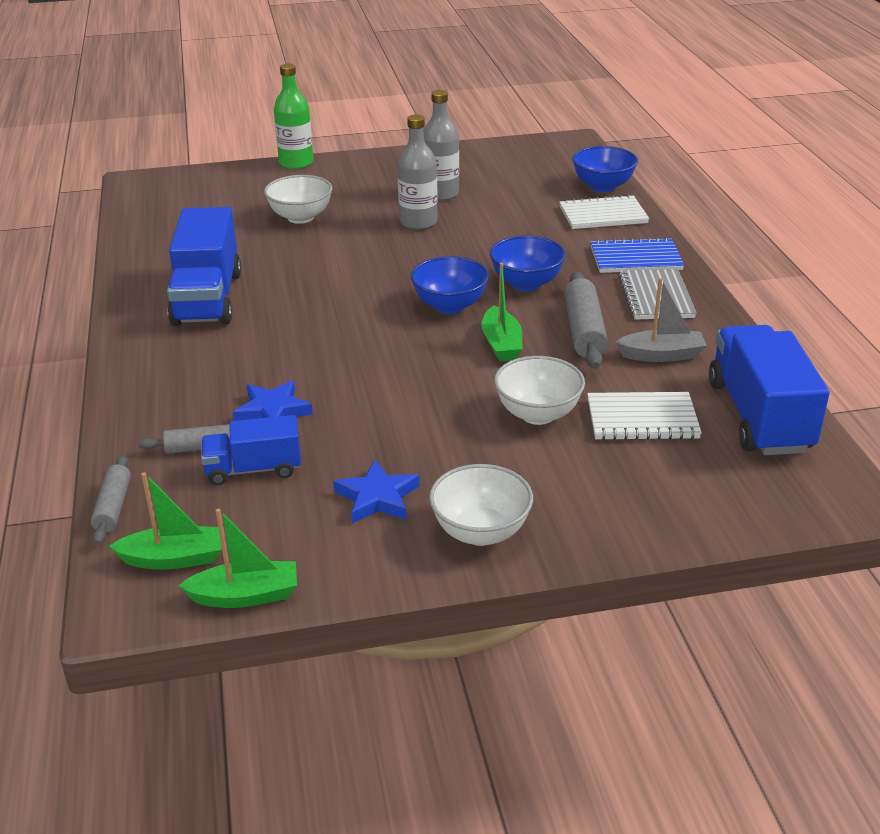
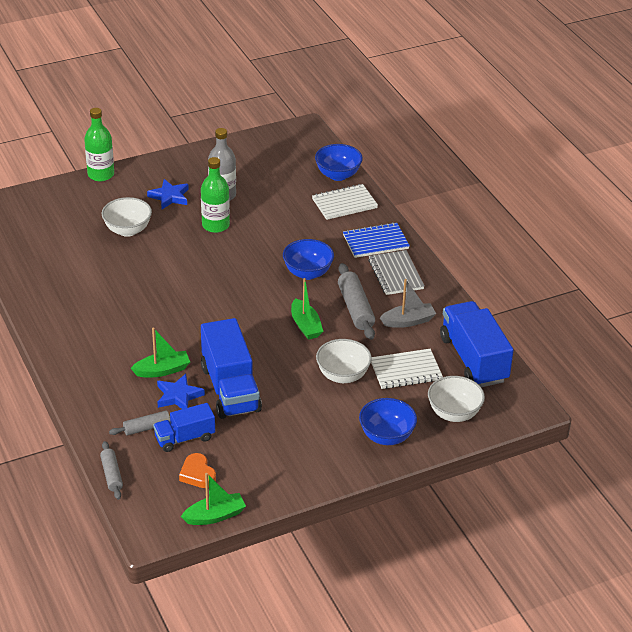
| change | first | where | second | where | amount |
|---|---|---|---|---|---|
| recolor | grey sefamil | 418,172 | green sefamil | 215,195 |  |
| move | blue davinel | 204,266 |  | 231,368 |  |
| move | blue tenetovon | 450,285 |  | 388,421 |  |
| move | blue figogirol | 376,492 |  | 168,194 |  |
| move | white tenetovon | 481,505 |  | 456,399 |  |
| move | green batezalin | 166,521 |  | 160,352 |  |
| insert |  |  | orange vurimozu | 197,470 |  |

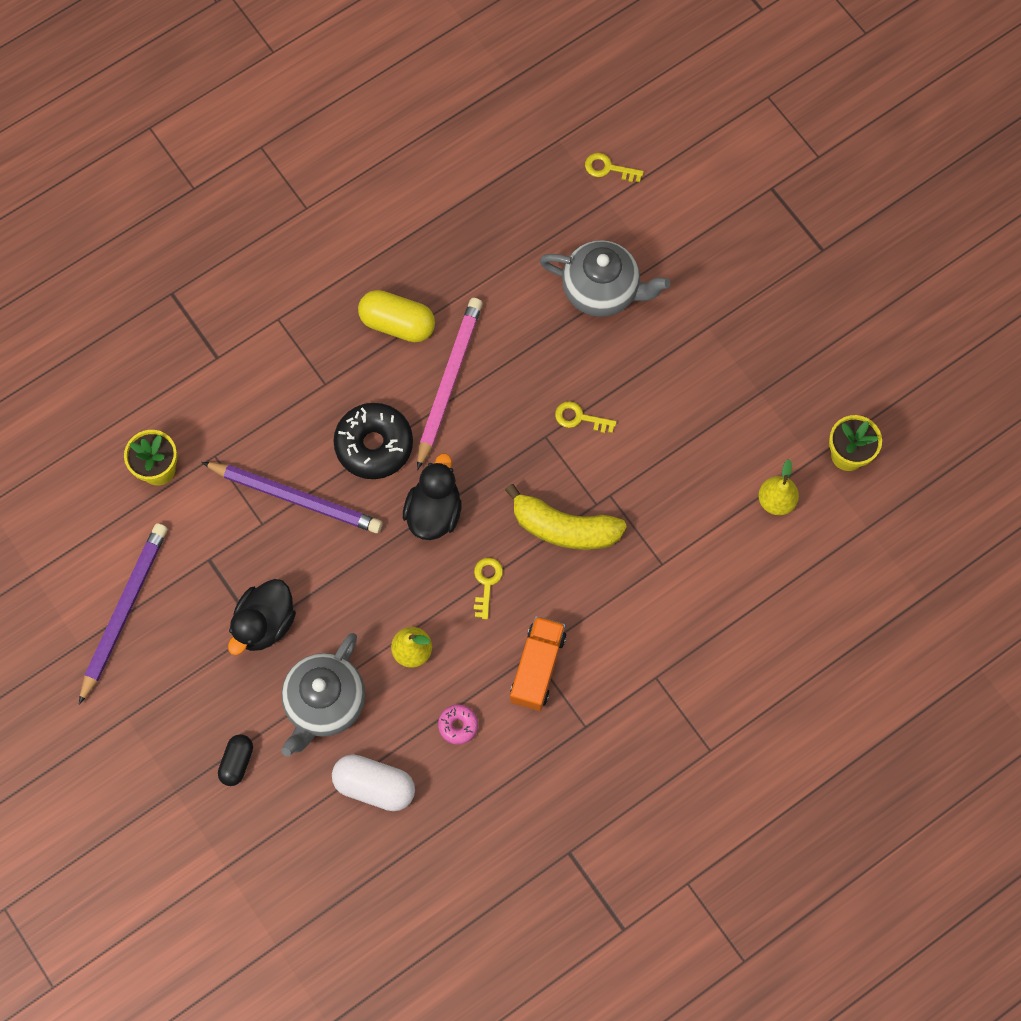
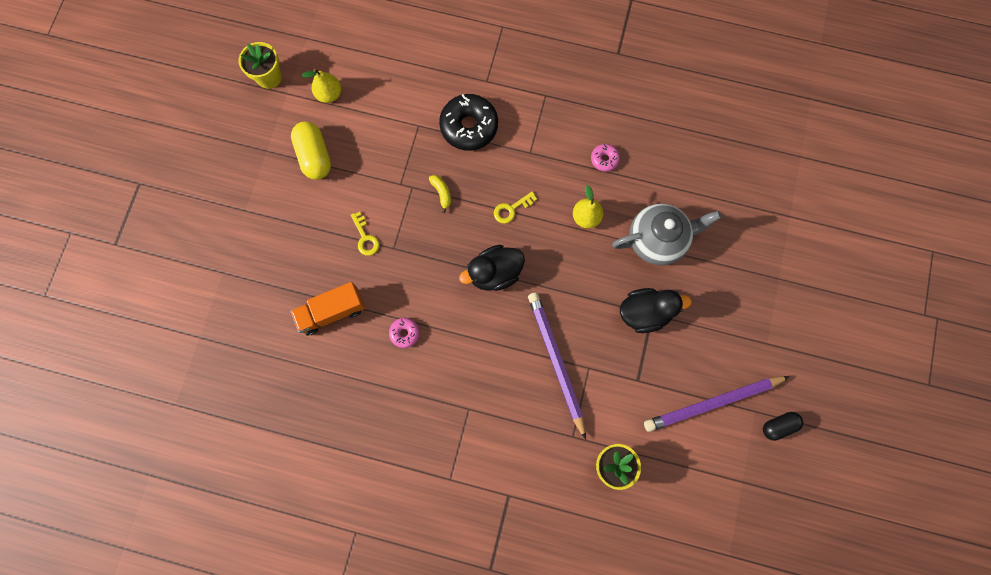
| change | first | where | second | where | amount |
|---|---|---|---|---|---|
| delete | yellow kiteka | 614,167 |  |  |  |
| delete | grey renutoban | 604,278 |  |  |  |
| move | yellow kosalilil | 396,316 |  | 311,150 |  |
| replace | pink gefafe | 449,384 | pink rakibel | 404,333 |  |
| move | black rakibel | 373,441 |  | 468,122 |  |
| resize | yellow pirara | 566,517 |  | 440,194 | x0.44 |
| move | orange davinel | 538,663 |  | 327,309 |  |
| move | black kosalilil | 235,760 |  | 783,426 |  |
| delete | white kosalilil | 373,782 |  |  |  |

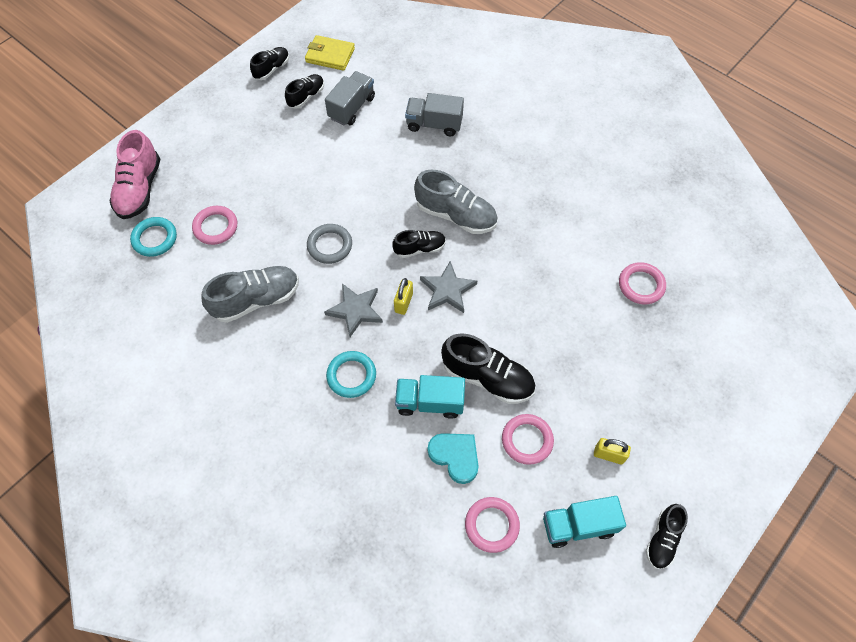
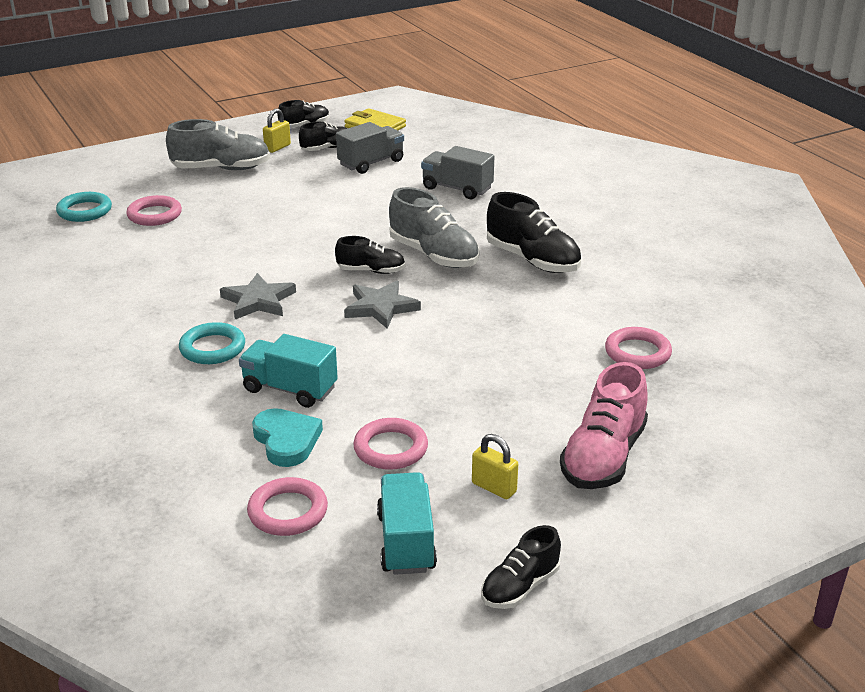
| change | first | where | second | where | amount |
|---|---|---|---|---|---|
| move | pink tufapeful | 134,174 |  | 604,425 |  |
| delete | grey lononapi | 329,244 |  |  |  |
| move | grey tufapeful | 250,294 |  | 218,144 |  |
| move | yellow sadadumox | 403,296 |  | 277,131 |  |
| move | black tufapeful | 488,368 |  | 534,232 |  |
| rotate | turquoise davinel | 584,522 |  | 407,523 | 75 degrees clockwise |

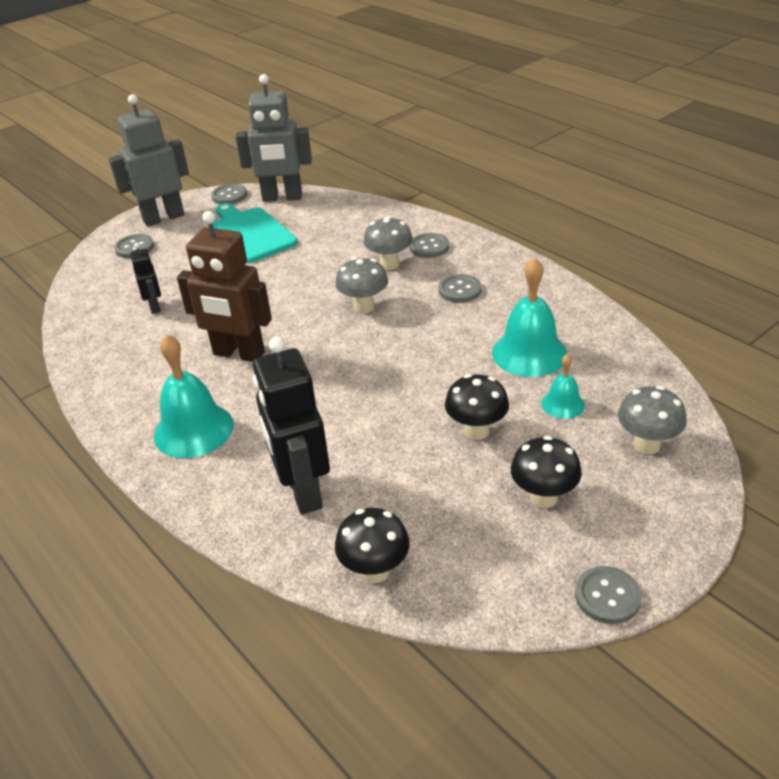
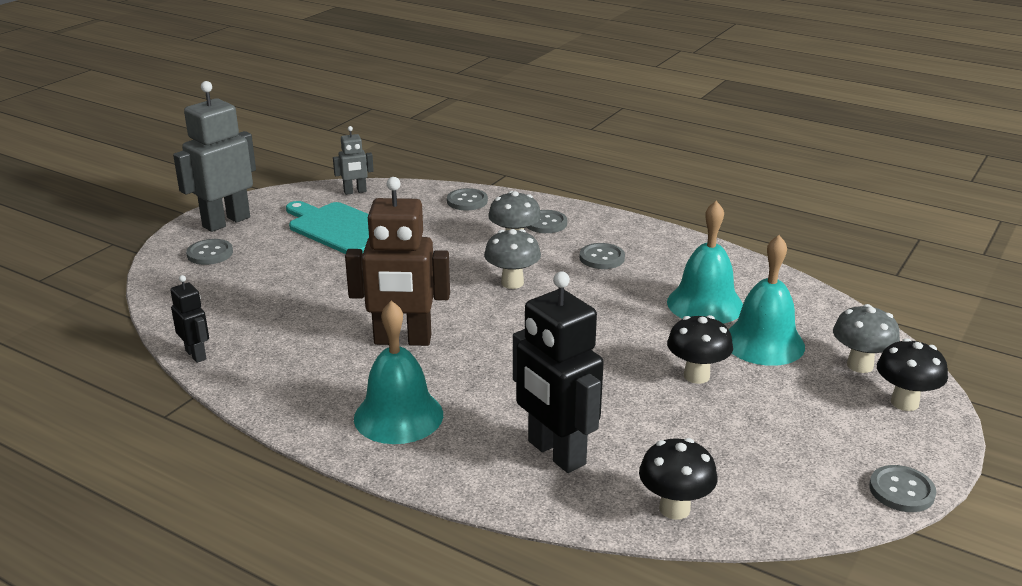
| change | first | where | second | where | amount |
|---|---|---|---|---|---|
| resize | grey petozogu | 274,138 |  | 353,160 | x0.50 |
| move | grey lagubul | 229,194 |  | 467,199 |  |
| move | black petozogu | 145,278 |  | 189,319 |  |
| resize | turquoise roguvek | 563,386 |  | 767,300 | x1.87 |
| move | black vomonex | 546,472 |  | 912,374 |  |

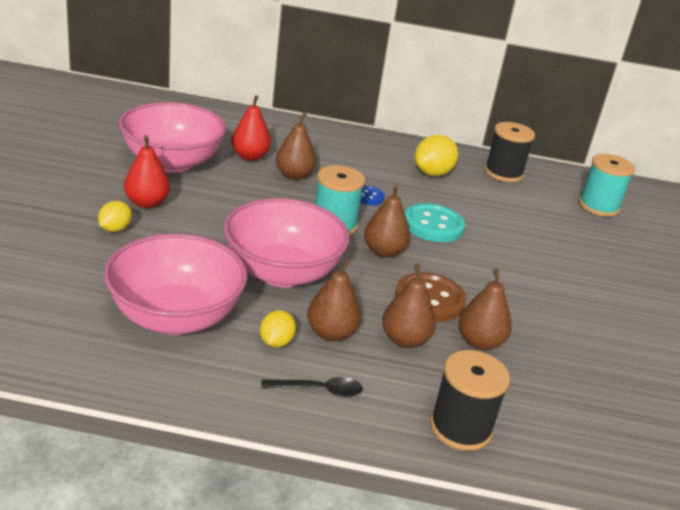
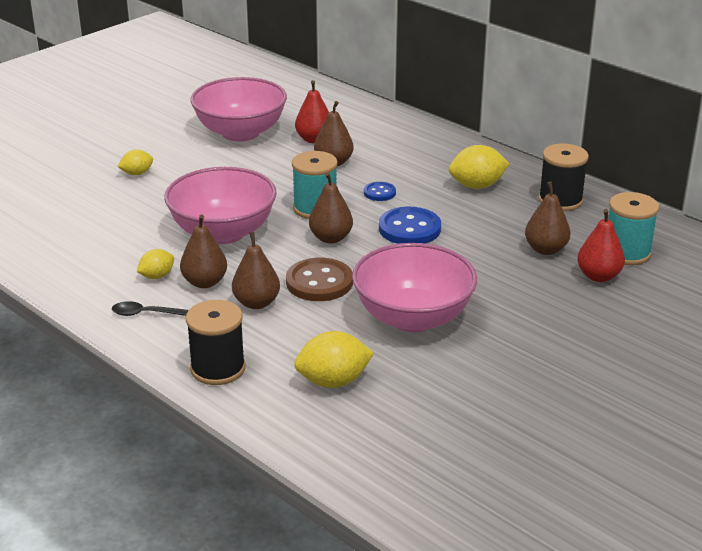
| change | first | where | second | where | amount |
|---|---|---|---|---|---|
| move | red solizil | 147,171 |  | 601,245 |  |
| recolor | turquoise lagubul | 435,222 | blue lagubul | 410,225 |  |
| move | pink tenetovon | 175,284 |  | 414,287 |  |
| move | brown solizil | 485,309 |  | 547,218 |  |
| rotate | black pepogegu | 312,387 |  | 150,308 | 150 degrees clockwise |
| insert |  |  | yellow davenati | 334,359 |  |

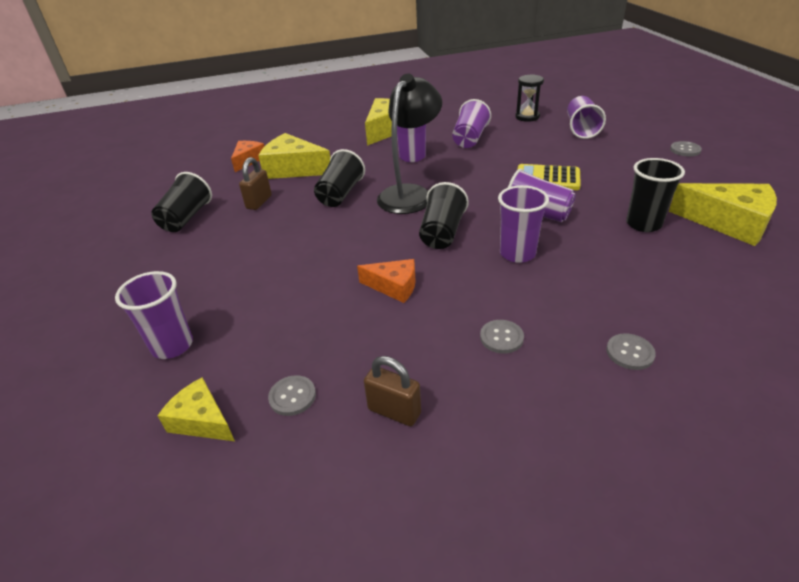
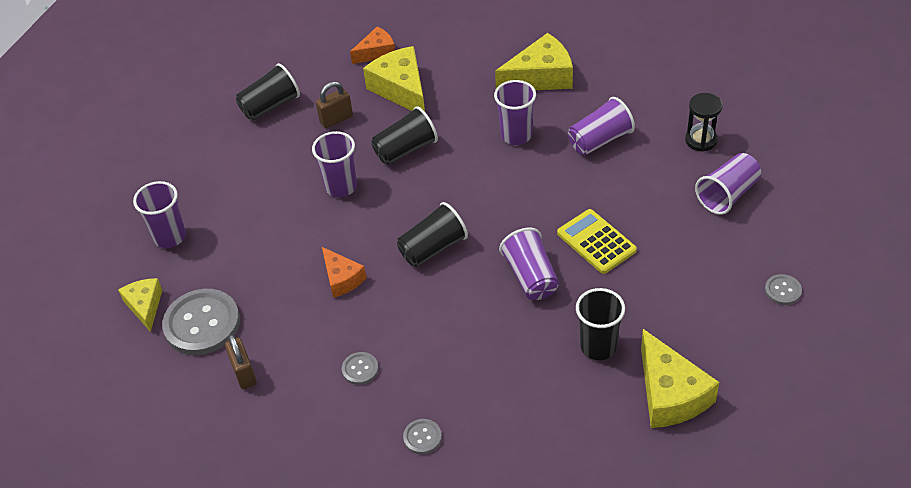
| change | first | where | second | where | amount |
|---|---|---|---|---|---|
| delete | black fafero | 409,144 |  |  |  |
| move | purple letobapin | 523,224 |  | 334,164 |  |
| resize | grey lagubul | 292,395 |  | 201,322 | x2.16 |

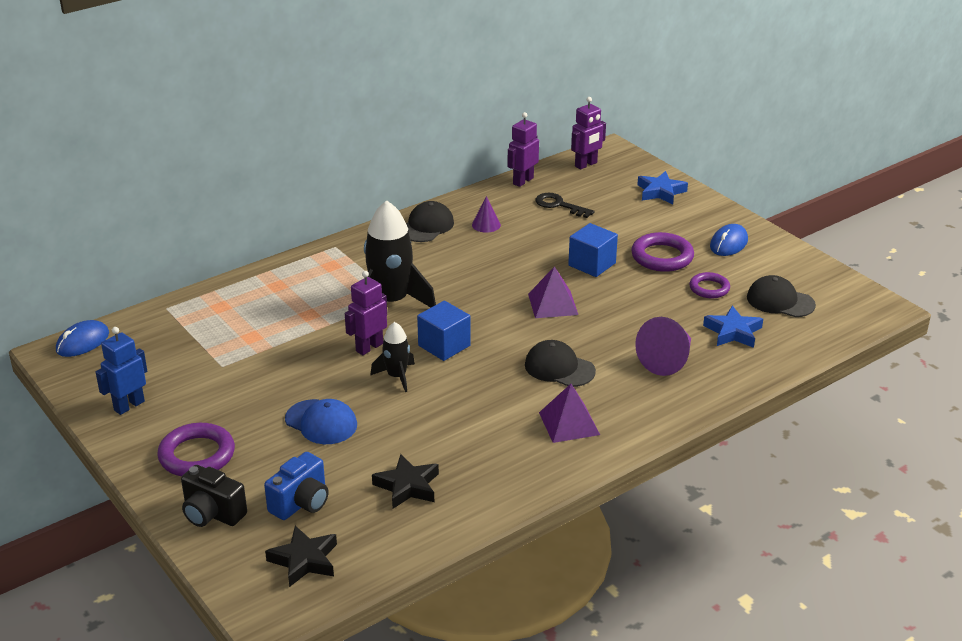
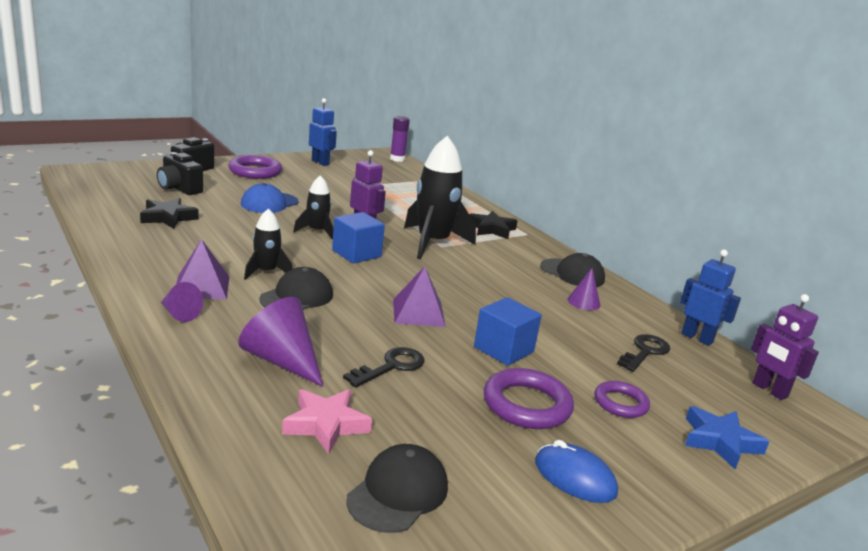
| change | first | where | second | where | amount |
|---|---|---|---|---|---|
| recolor | purple petozogu | 523,149 | blue petozogu | 710,298 |  |
| move | purple lononapi | 709,285 |  | 622,399 |  |
| recolor | blue figogirol | 733,327 | pink figogirol | 327,421 |  |
| replace | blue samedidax | 82,338 | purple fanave | 400,139 |  |
| recolor | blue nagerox | 296,486 | black nagerox | 180,173 |  |
| move | black figogirol | 301,556 |  | 493,225 |  |
| insert |  |  | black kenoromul | 268,244 |  |
| insert |  |  | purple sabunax | 182,302 |  |
| insert |  |  | black kiteka | 383,367 |  |

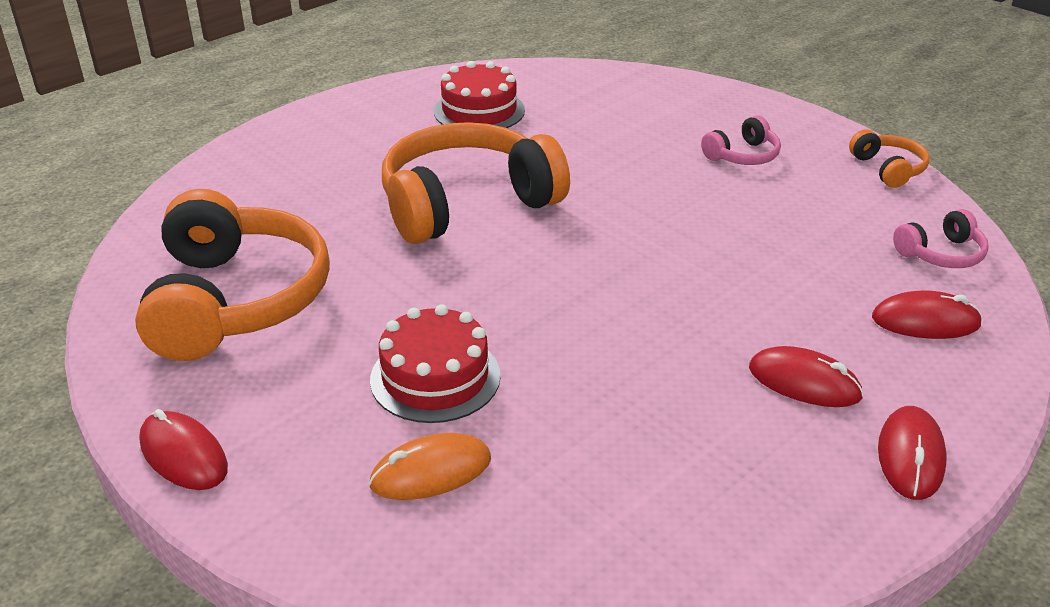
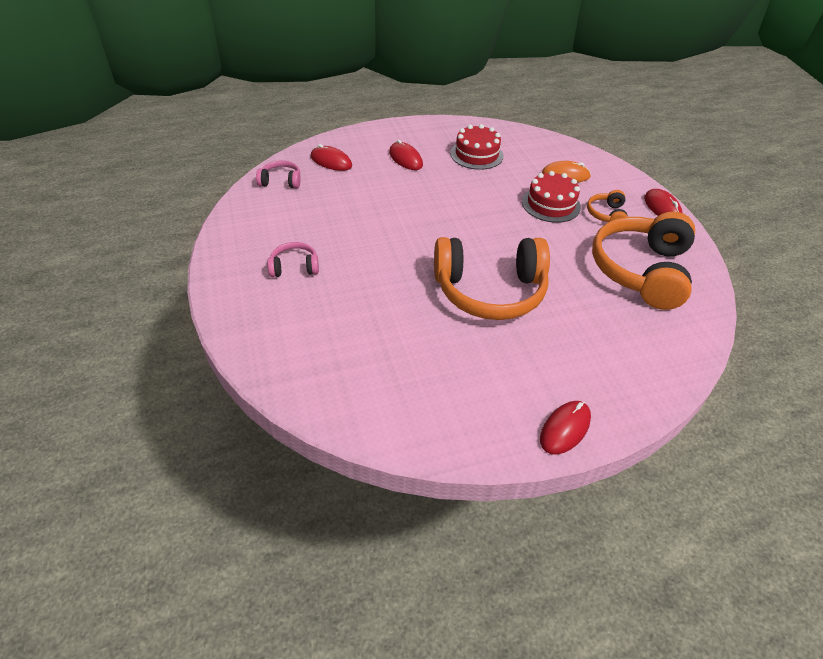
| change | first | where | second | where | amount |
|---|---|---|---|---|---|
| move | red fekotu | 479,94 |  | 477,147 |  |
| move | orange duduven | 889,159 |  | 607,206 |  |
| move | red samedidax | 912,453 |  | 565,427 |  |

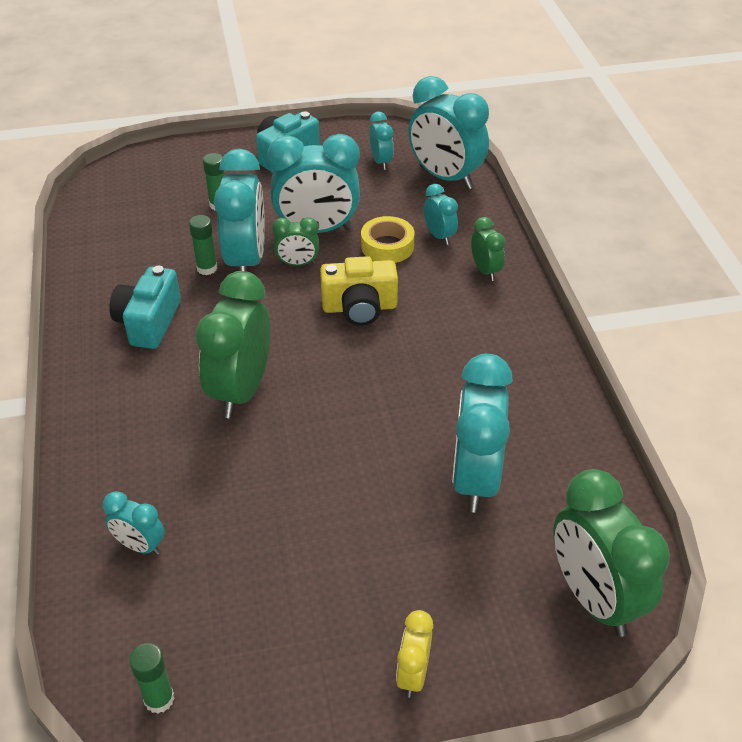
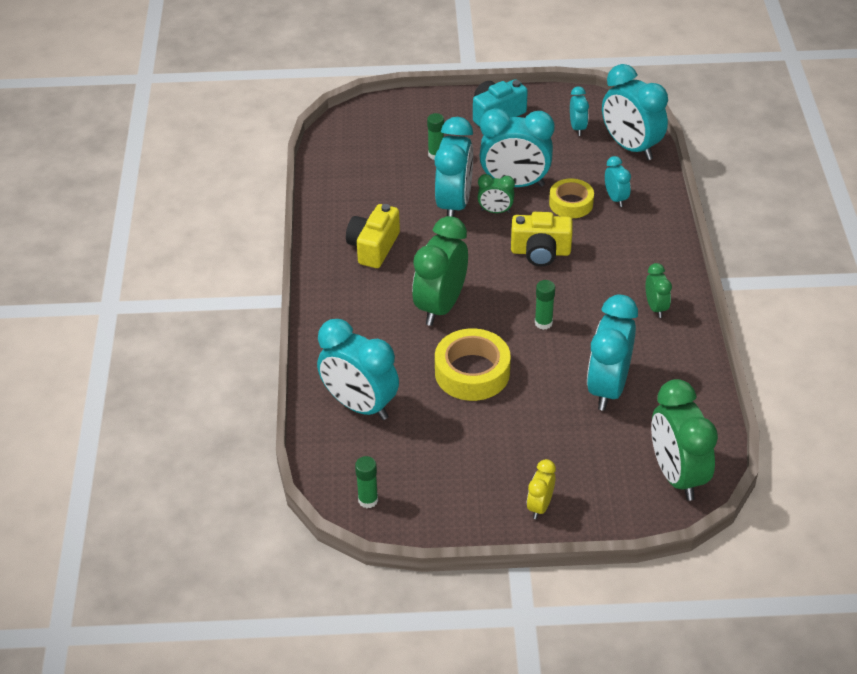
| change | first | where | second | where | amount |
|---|---|---|---|---|---|
| move | green fanave | 203,245 |  | 545,305 |  |
| move | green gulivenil | 488,249 |  | 658,290 |  |
| recolor | turquoise nagerox | 145,307 | yellow nagerox | 373,236 |  |
| resize | turquoise gulivenil | 134,523 |  | 358,369 | x2.01 |
| insert |  |  | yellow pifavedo | 473,364 |  |

